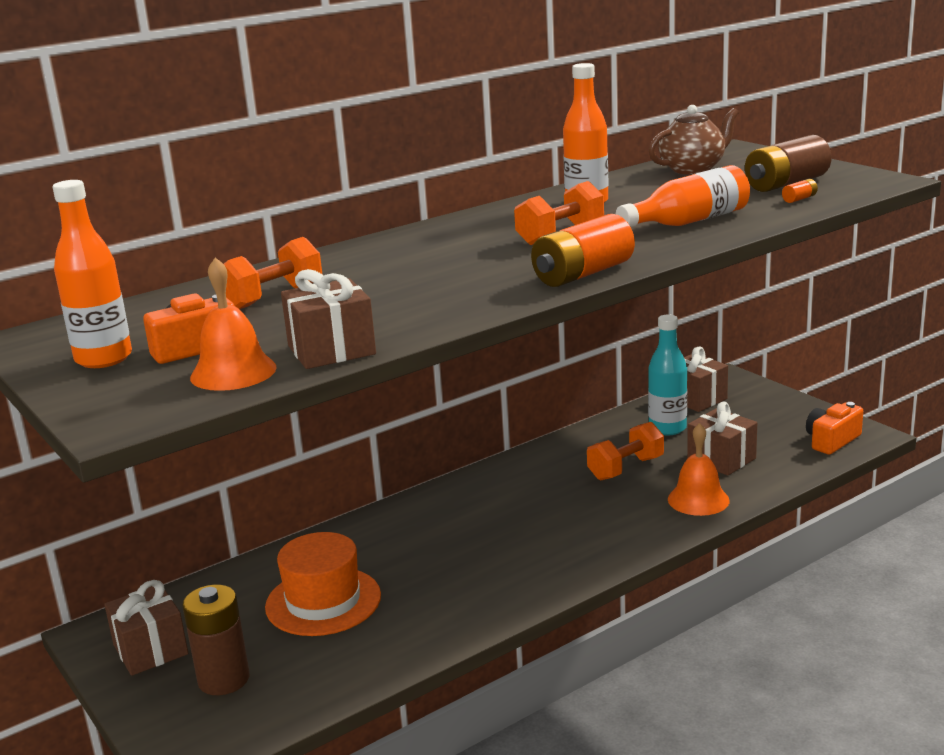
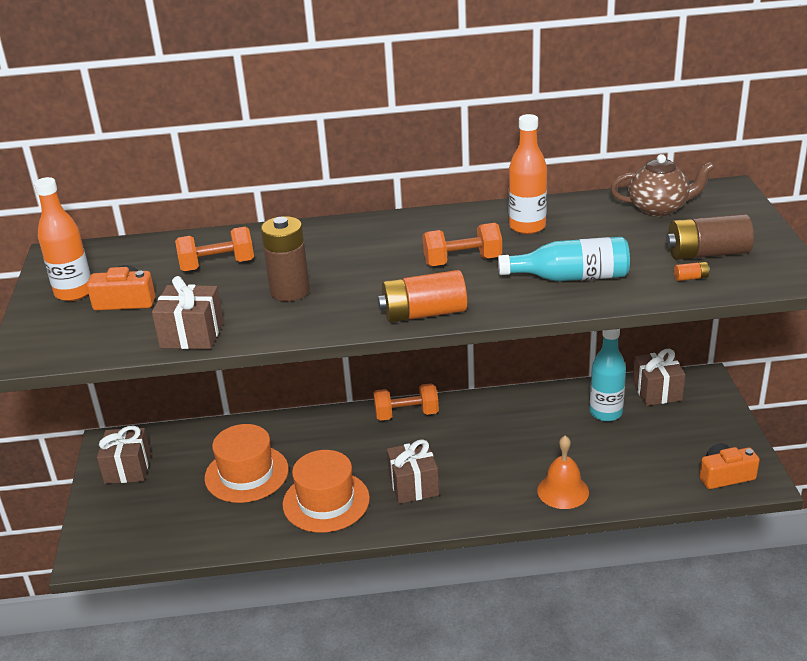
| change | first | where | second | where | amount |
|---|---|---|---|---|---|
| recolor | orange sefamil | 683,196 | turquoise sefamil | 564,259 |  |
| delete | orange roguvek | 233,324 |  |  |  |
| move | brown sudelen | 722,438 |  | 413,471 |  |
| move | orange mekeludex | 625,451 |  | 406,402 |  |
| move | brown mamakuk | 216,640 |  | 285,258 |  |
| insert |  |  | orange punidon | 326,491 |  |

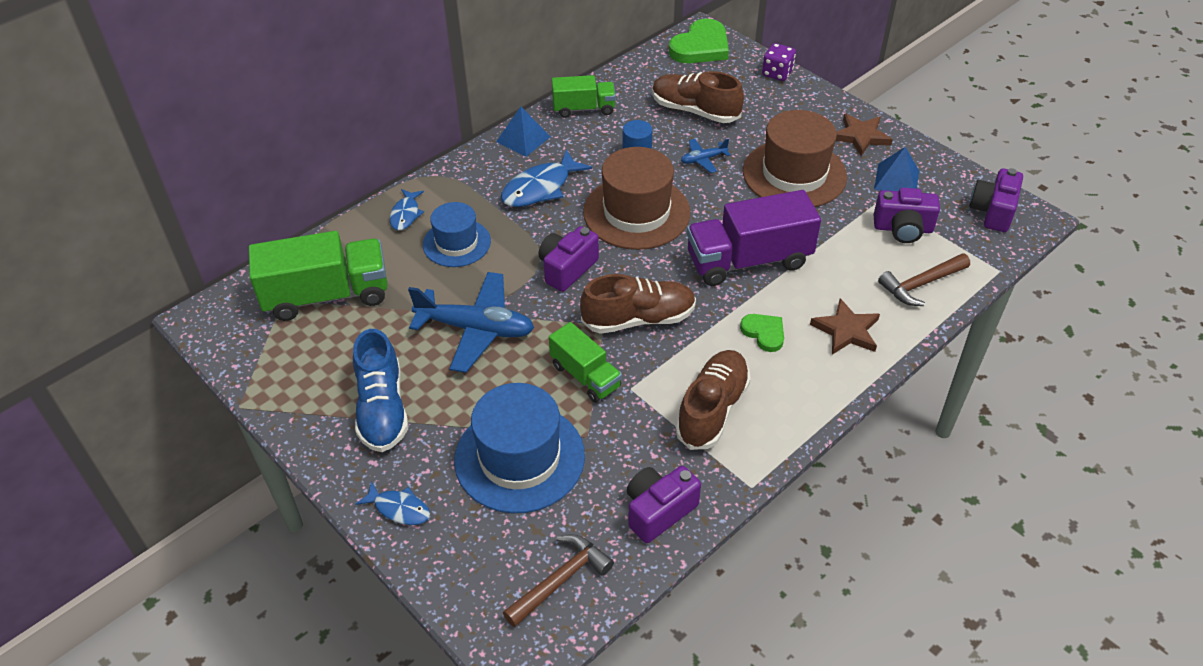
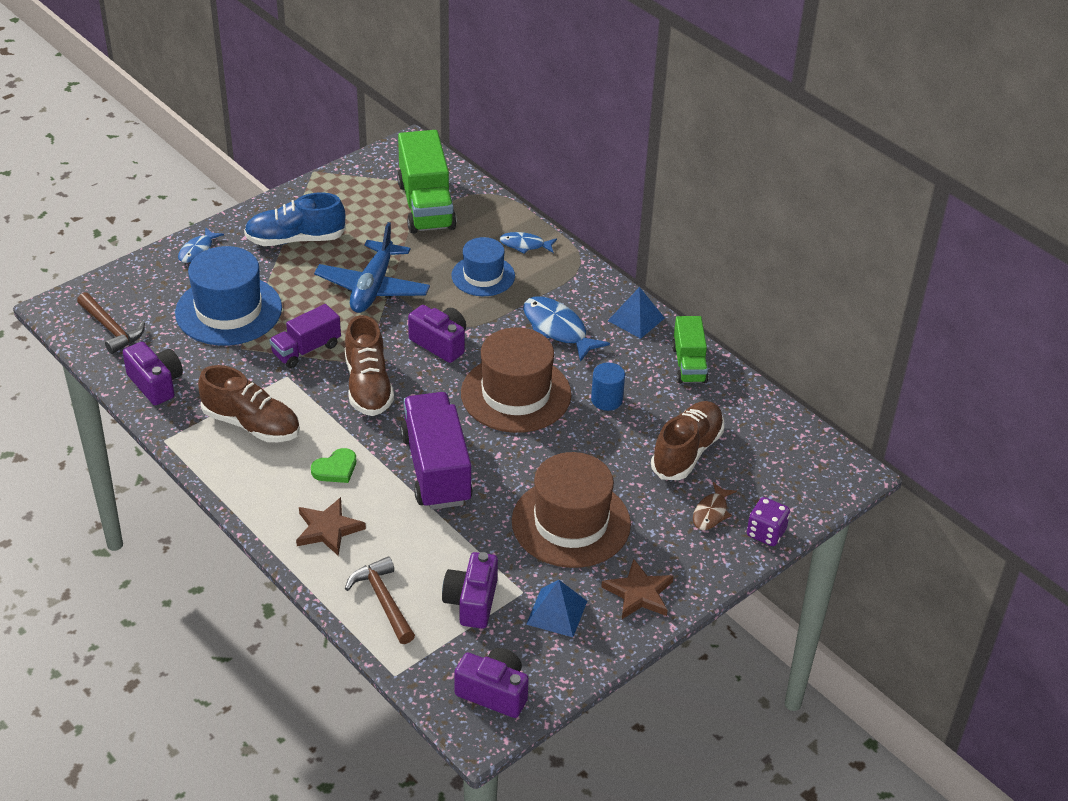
| change | first | where | second | where | amount |
|---|---|---|---|---|---|
| delete | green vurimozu | 699,41 |  |  |  |
| delete | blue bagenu | 706,156 |  |  |  |
| recolor | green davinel | 585,362 | purple davinel | 305,336 |  |
| insert |  |  | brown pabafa | 715,506 |  |

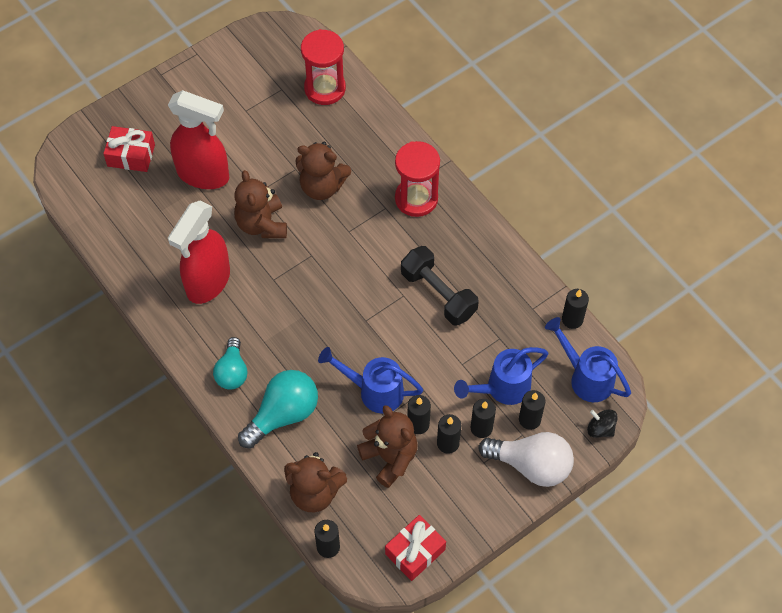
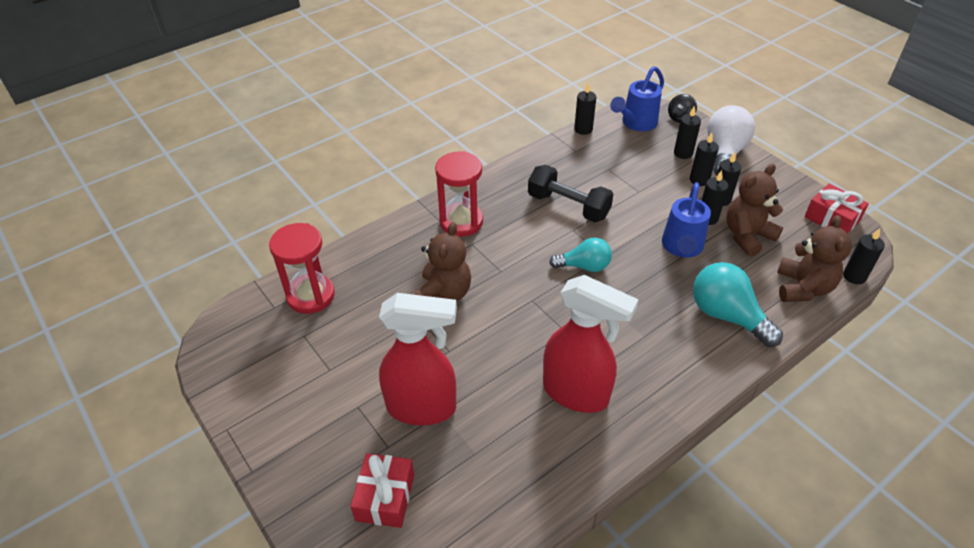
| change | first | where | second | where | amount |
|---|---|---|---|---|---|
| rotate | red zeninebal | 198,139 |  | 418,359 | 75 degrees clockwise |
| delete | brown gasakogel | 260,204 |  |  |  |
| rotate | black mekeludex | 440,286 |  | 570,193 | 75 degrees clockwise |
| move | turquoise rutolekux | 230,363 |  | 580,254 |  |
| delete | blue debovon | 501,376 |  |  |  |

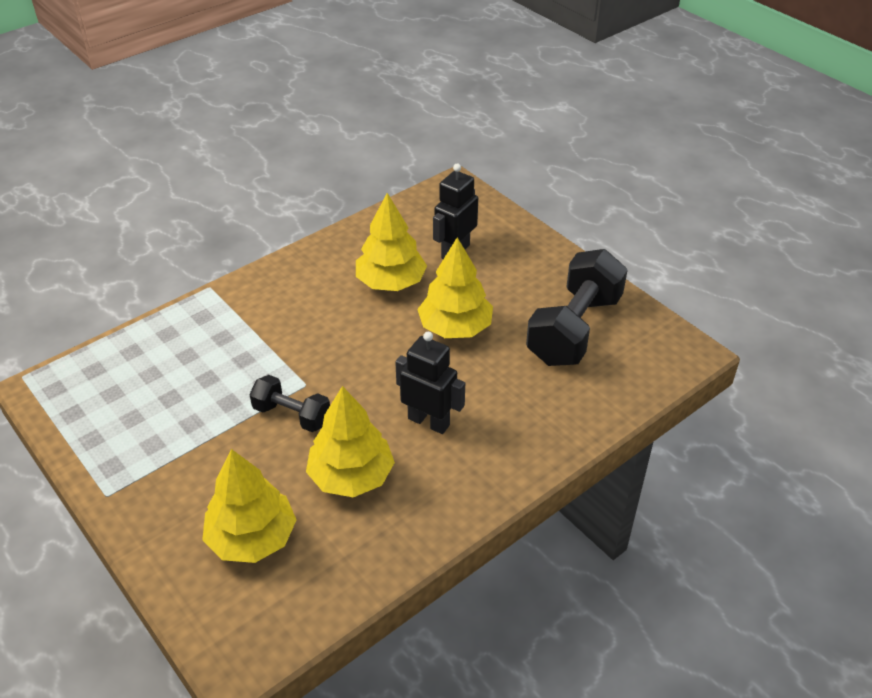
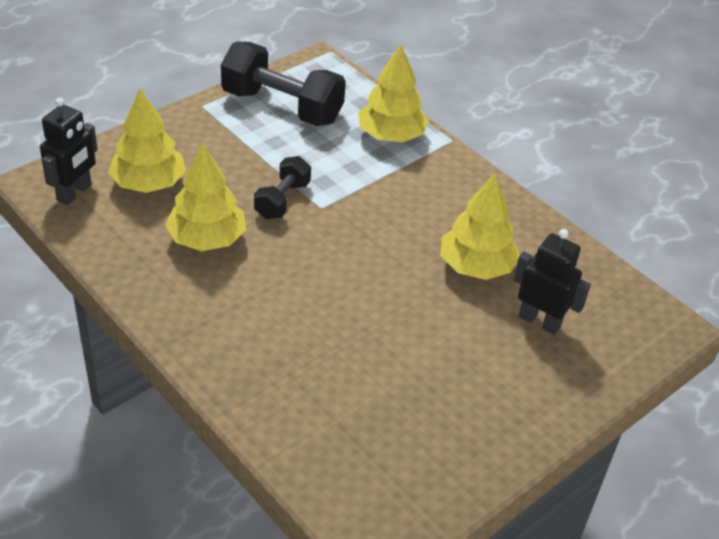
| change | first | where | second | where | amount |
|---|---|---|---|---|---|
| move | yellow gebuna | 455,287 |  | 393,93 |  |
| move | black mekeludex | 576,307 |  | 283,83 |  |
| move | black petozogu | 430,383 |  | 69,151 |  |

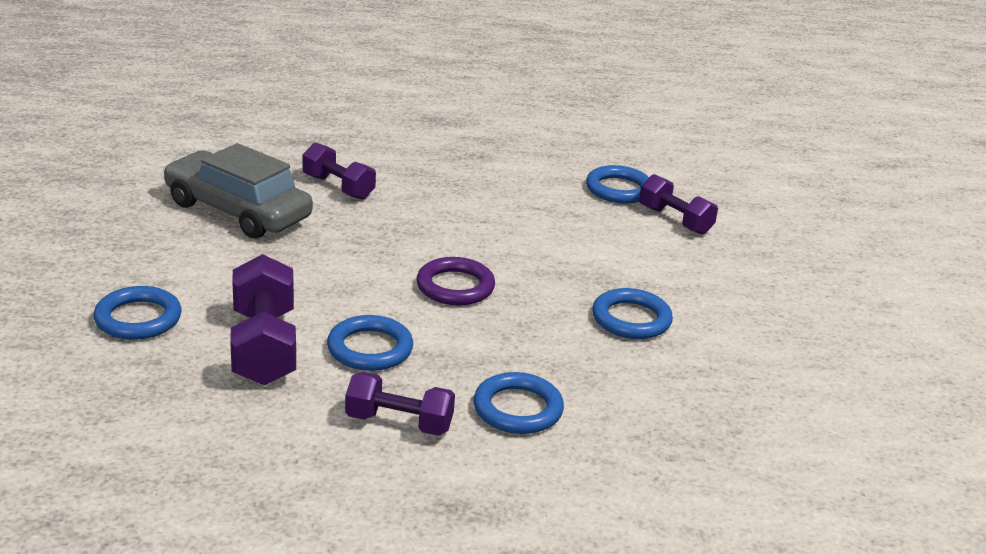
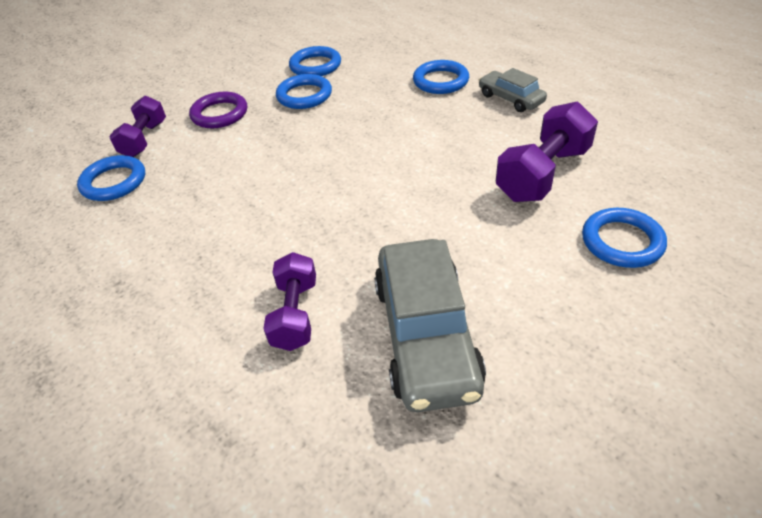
| change | first | where | second | where | amount |
|---|---|---|---|---|---|
| move | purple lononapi | 455,281 |  | 218,109 |  |
| move | blue lononapi | 370,343 |  | 315,61 |  |
| replace | purple mekeludex | 400,404 | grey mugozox | 513,90 |  |

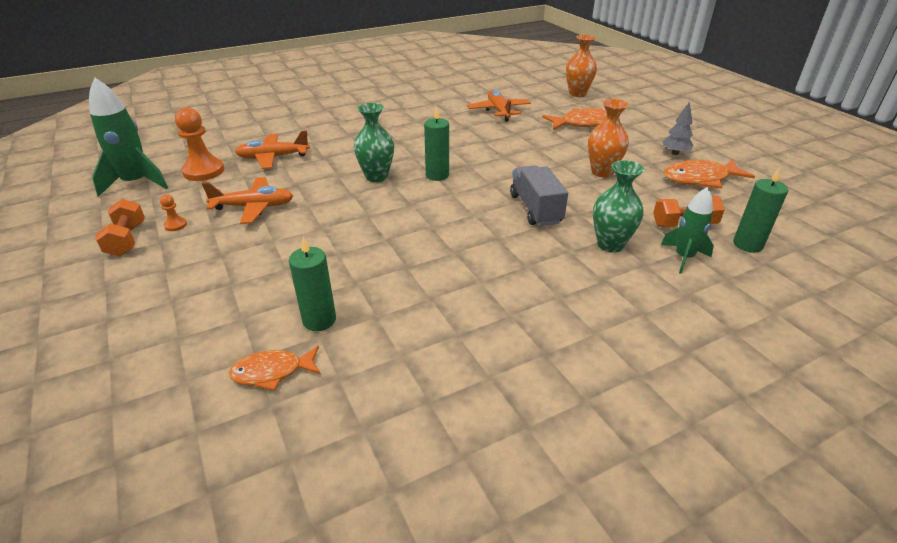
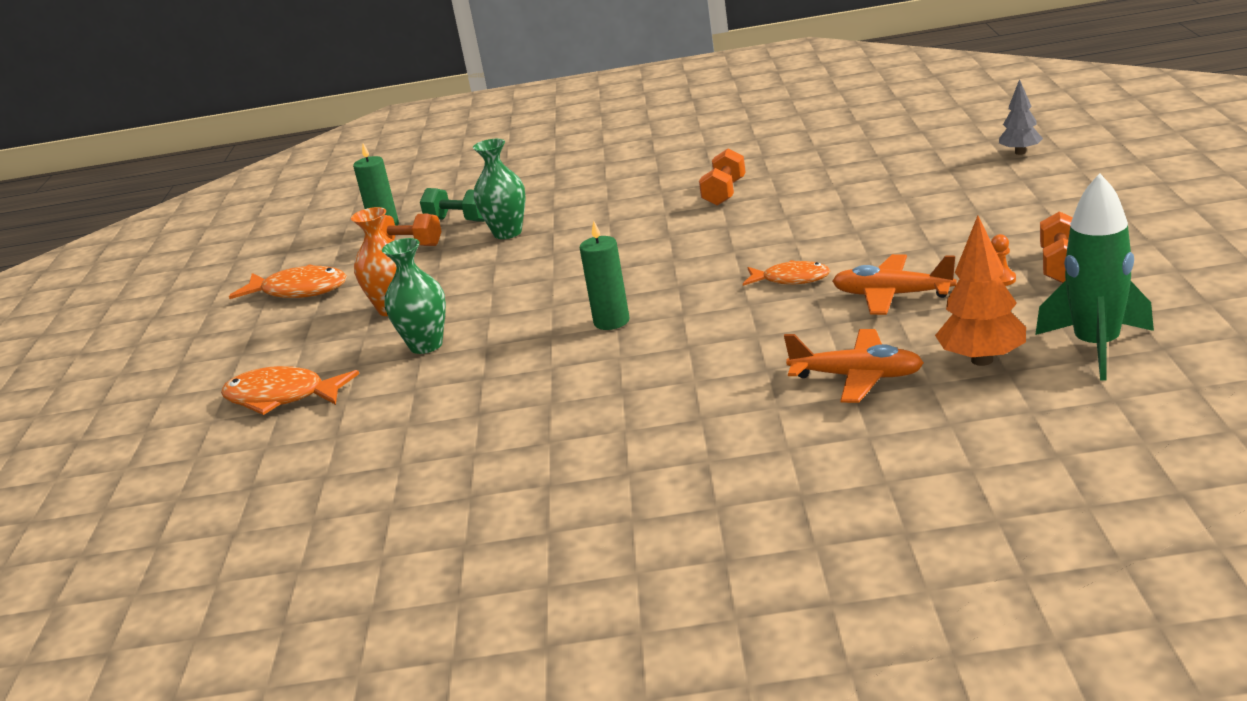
| change | first | where | second | where | amount |
|---|---|---|---|---|---|
| delete | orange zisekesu | 581,66 |  |  |  |
| delete | orange bagenu | 499,106 |  |  |  |
| move | grey gebuna | 678,128 |  | 1021,117 |  |
| move | green zisekesu | 374,142 |  | 414,296 |  |
| replace | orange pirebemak | 199,144 | orange gebuna | 980,291 |  |
| delete | grey davinel | 539,195 |  |  |  |
| replace | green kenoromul | 687,230 | green mekeludex | 452,205 |  |
| delete | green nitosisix | 312,284 |  |  |  |
| move | orange pabafa | 274,368 |  | 786,273 |  |
| insert |  |  | orange mekeludex | 722,177 |  |

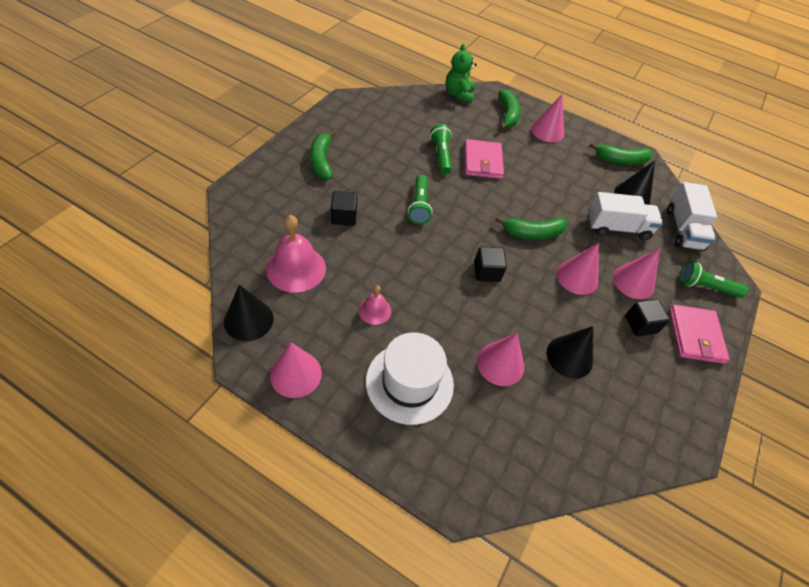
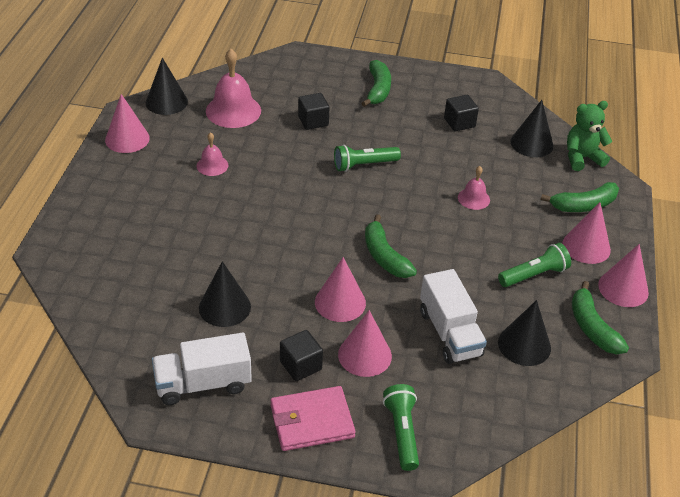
| change | first | where | second | where | amount |
|---|---|---|---|---|---|
| move | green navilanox | 441,149 |  | 534,265 |  |
| rotate | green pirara | 323,155 |  | 376,83 | 120 degrees clockwise |
| replace | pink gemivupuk | 484,159 | pink roguvek | 474,188 |  |
| move | white davinel | 692,216 |  | 202,369 |  |
| move | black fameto | 490,264 |  | 461,113 |  |
| delete | white punidon | 410,378 |  |  |  |
| move | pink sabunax | 500,359 |  | 623,275 |  |
| insert |  |  | black sabunax | 532,128 |  |

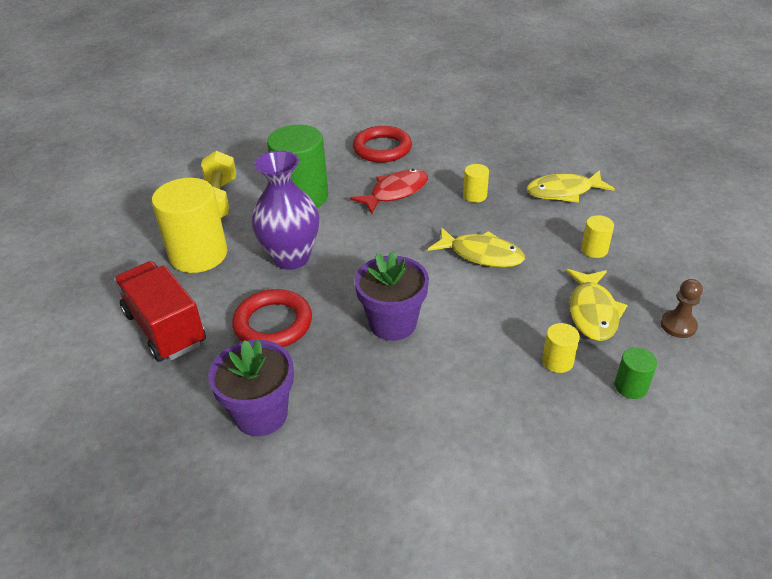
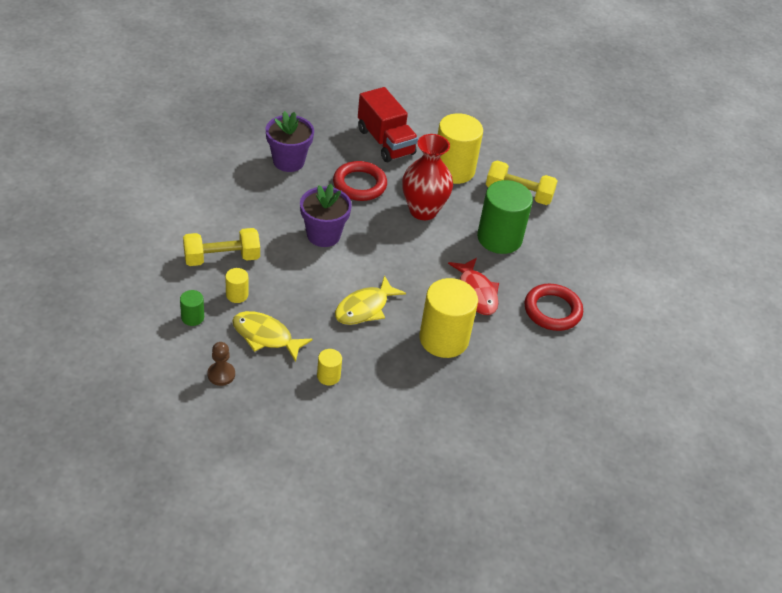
| change | first | where | second | where | amount |
|---|---|---|---|---|---|
| recolor | purple zisekesu | 285,210 | red zisekesu | 427,177 |  |
| resize | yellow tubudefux | 476,183 |  | 448,318 | x2.22 |
| delete | yellow pabafa | 571,186 |  |  |  |
| rotate | red davinel | 160,311 |  | 388,124 | 75 degrees clockwise |
| insert |  |  | yellow mekeludex | 221,247 |  |

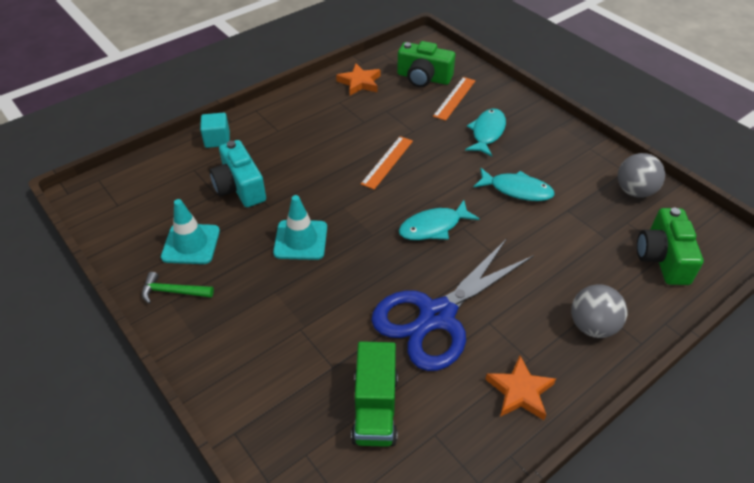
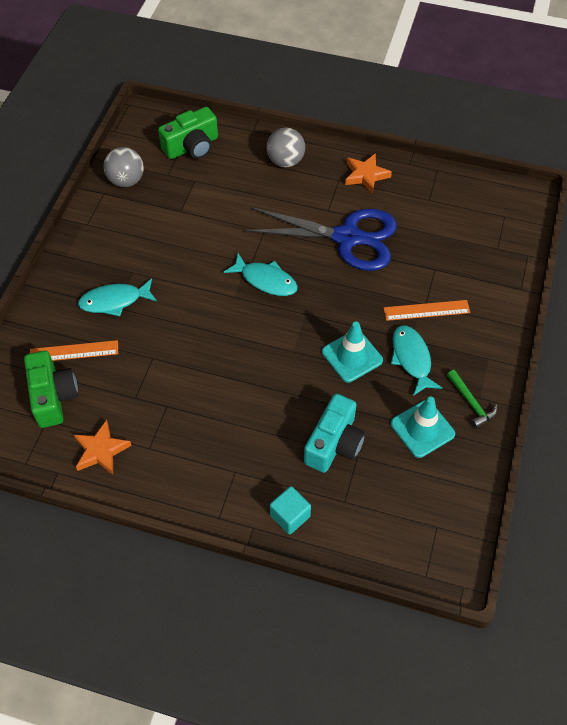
| change | first | where | second | where | amount |
|---|---|---|---|---|---|
| move | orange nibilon | 387,163 |  | 427,310 |  |
| move | turquoise pabafa | 514,184 |  | 416,360 |  |
| delete | green davinel | 374,394 |  |  |  |

